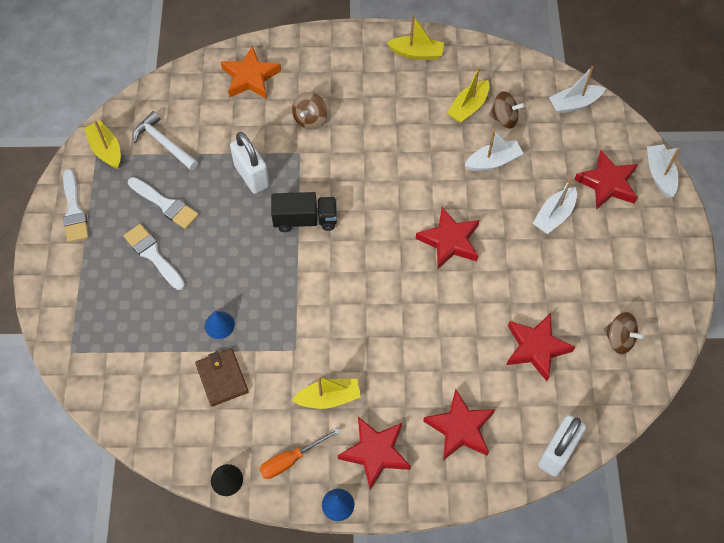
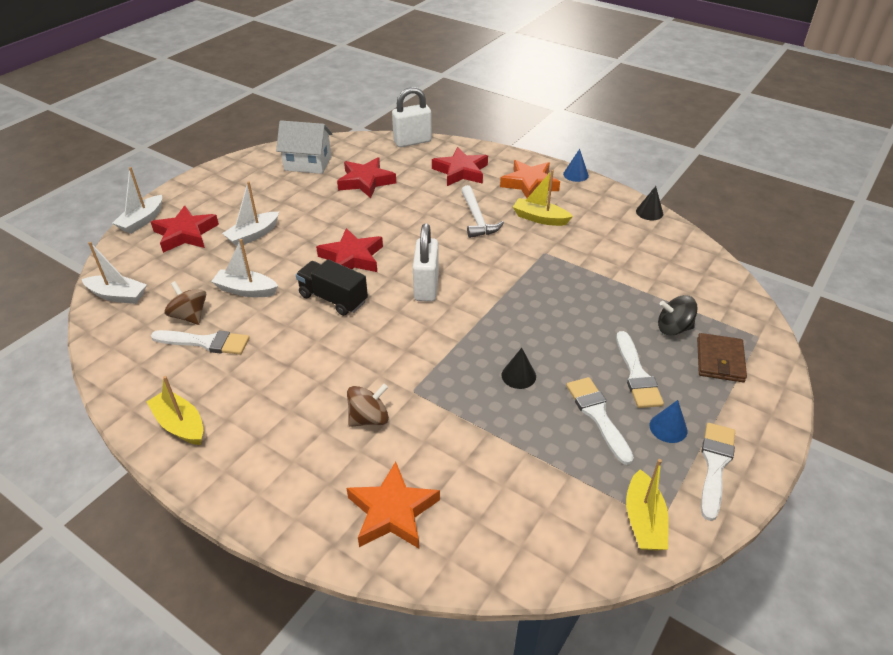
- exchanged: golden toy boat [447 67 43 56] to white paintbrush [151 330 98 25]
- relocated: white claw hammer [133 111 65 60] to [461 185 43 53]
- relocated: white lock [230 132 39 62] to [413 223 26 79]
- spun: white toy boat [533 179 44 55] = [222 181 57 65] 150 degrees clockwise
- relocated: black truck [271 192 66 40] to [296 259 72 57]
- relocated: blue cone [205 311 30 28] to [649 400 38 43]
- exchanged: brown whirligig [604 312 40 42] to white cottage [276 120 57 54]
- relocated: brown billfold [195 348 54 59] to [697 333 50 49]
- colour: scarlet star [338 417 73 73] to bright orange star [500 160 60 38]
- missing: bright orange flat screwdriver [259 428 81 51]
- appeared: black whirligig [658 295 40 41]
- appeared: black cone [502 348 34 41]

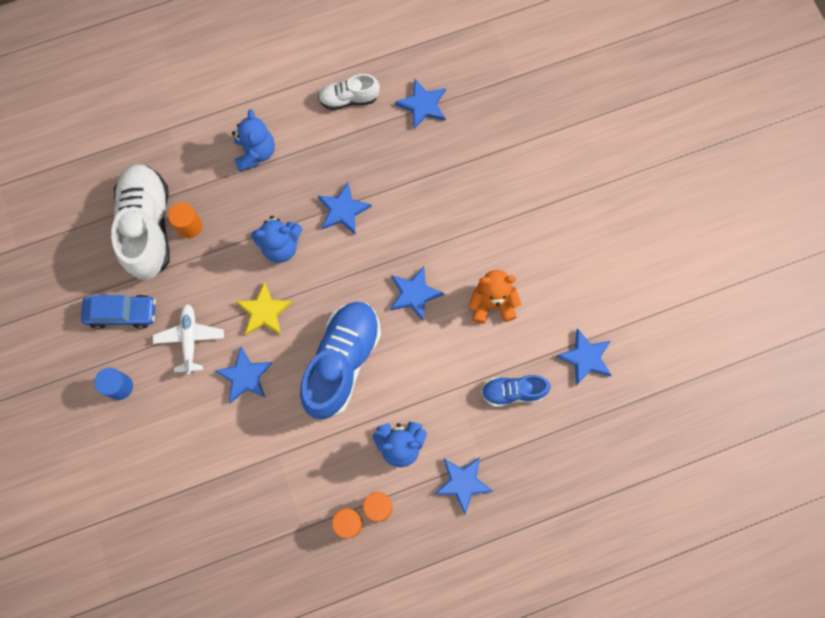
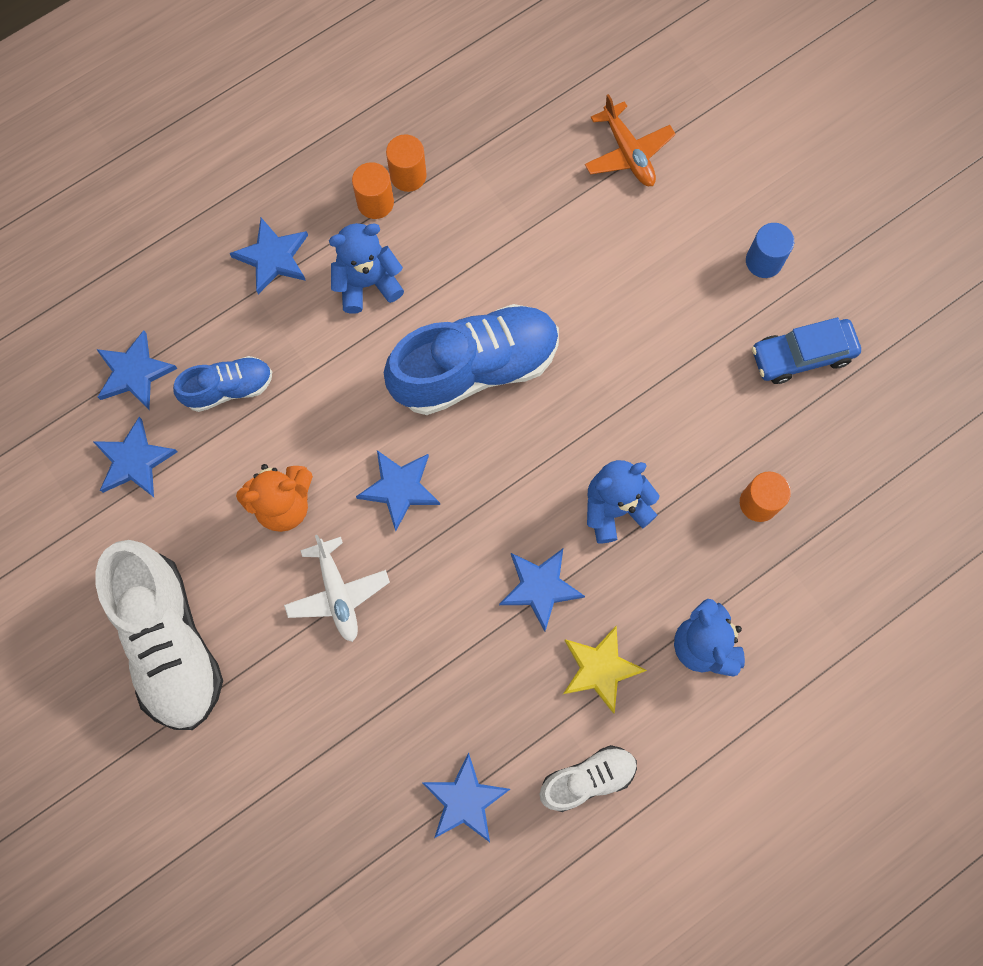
- relocated: white sneaker [111 164 59 116] to [95 540 128 190]
- relocated: golden star [236 282 57 53] to [563 625 84 89]
- spun: blue sneaker [300 302 81 118] = [384 304 175 111] 120 degrees counterclockwise
- relocated: white toy plane [153 304 71 71] to [284 535 106 107]
- relocated: blue star [215 347 57 56] to [96 330 82 79]
- appeared: bright orange toy plane [585 94 91 92]

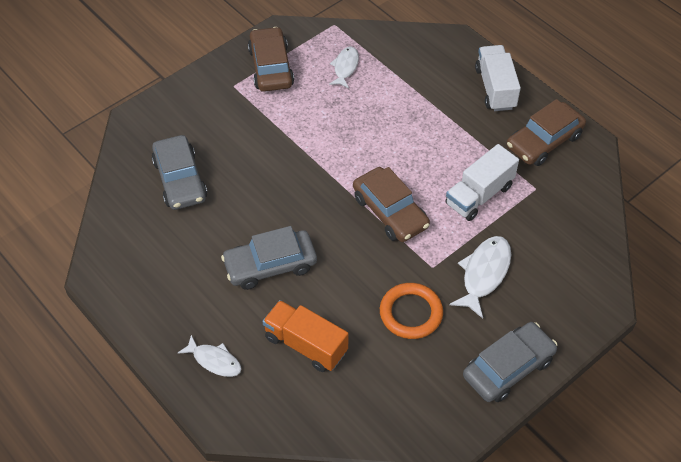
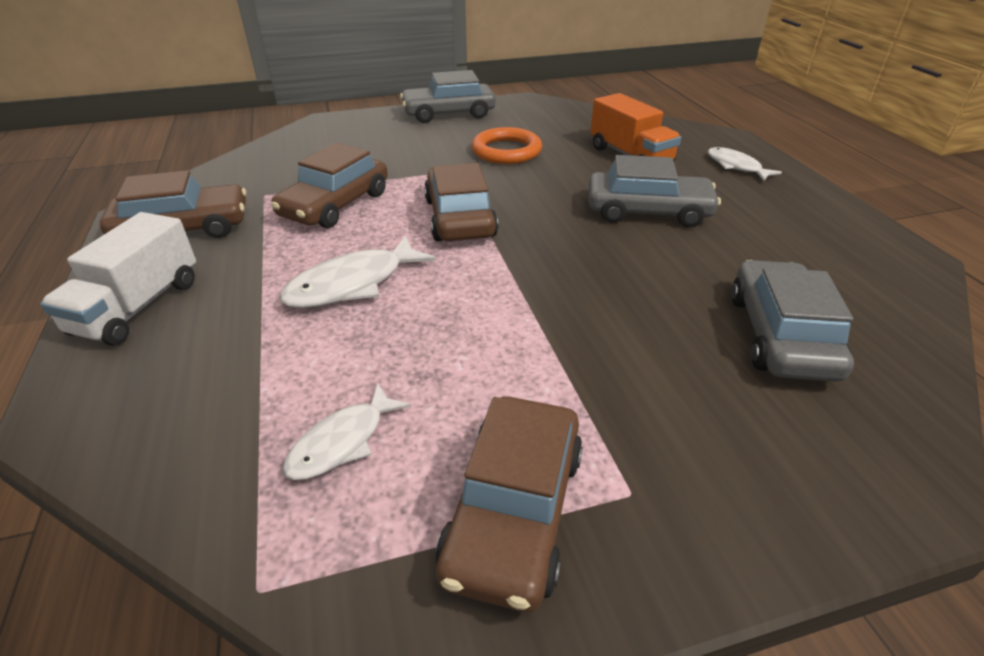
- exchanged: white truck [445 144 74 77] to brown automobile [271 143 117 85]
- relocated: white fish figure [449 236 62 82] to [279 235 157 73]

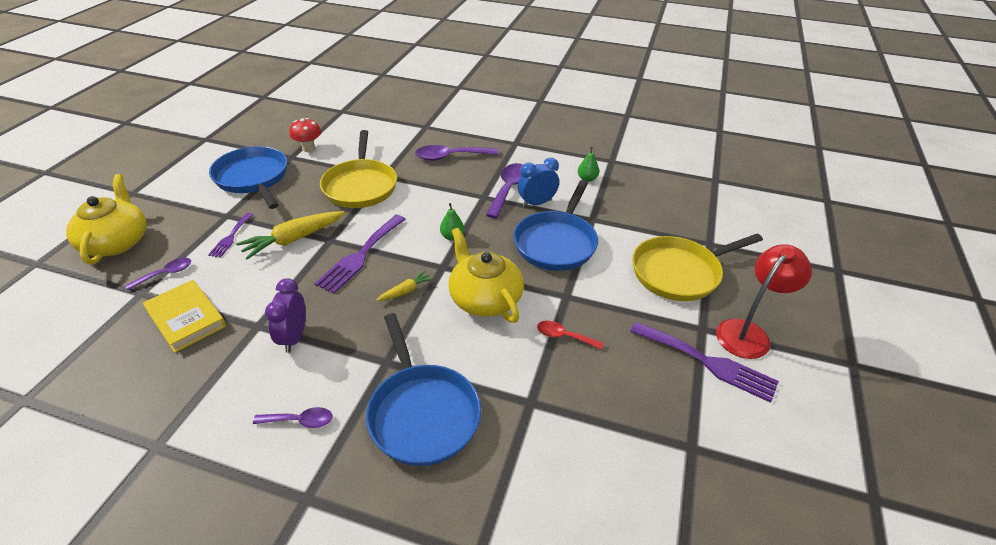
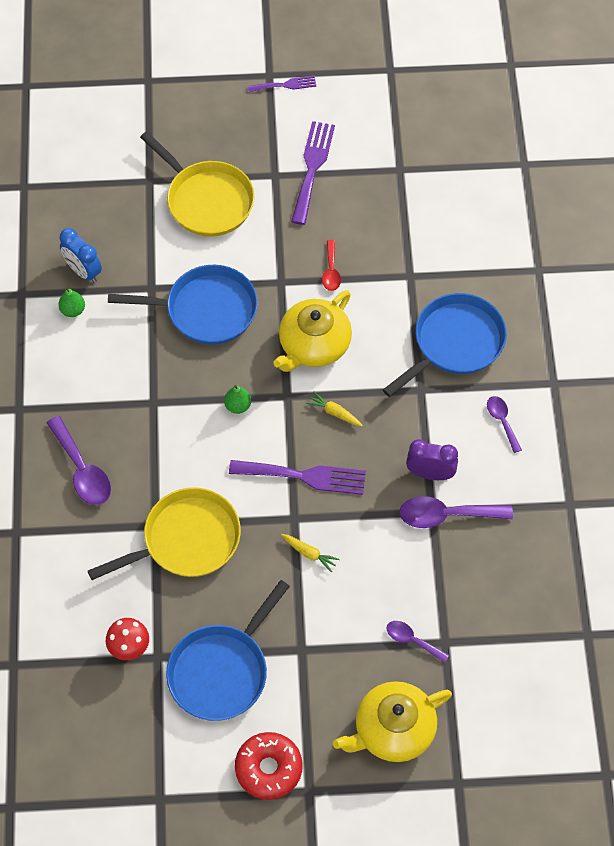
- relocated: blue alarm clock [518 158 41 49] to [60 228 42 55]
- relocated: royal purple tablespoon [486 163 37 56] to [399 496 114 32]
- size: golden root vegetable [236 211 109 49] = [281 534 59 38] x0.52
- relocated: royal purple dinner fork [208 213 45 45] to [248 76 68 16]
- missing: scarlet reading lamp [716 244 96 115]
- spun: royal purple alarm clock [265 278 41 75] = [406 439 52 41] 150 degrees counterclockwise
- missing: golden hardback [143 280 83 73]
- appeared: scarlet glazed donut [235 732 68 68]

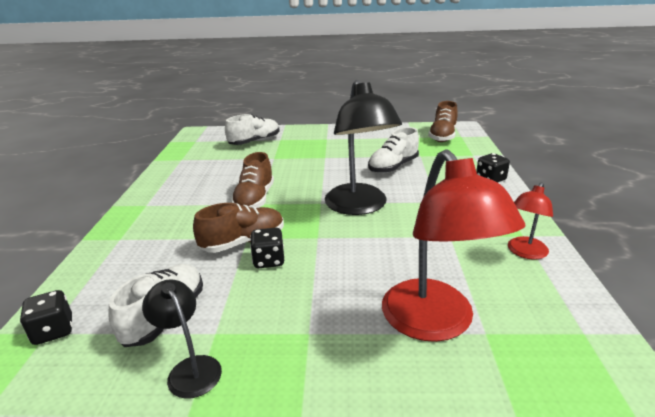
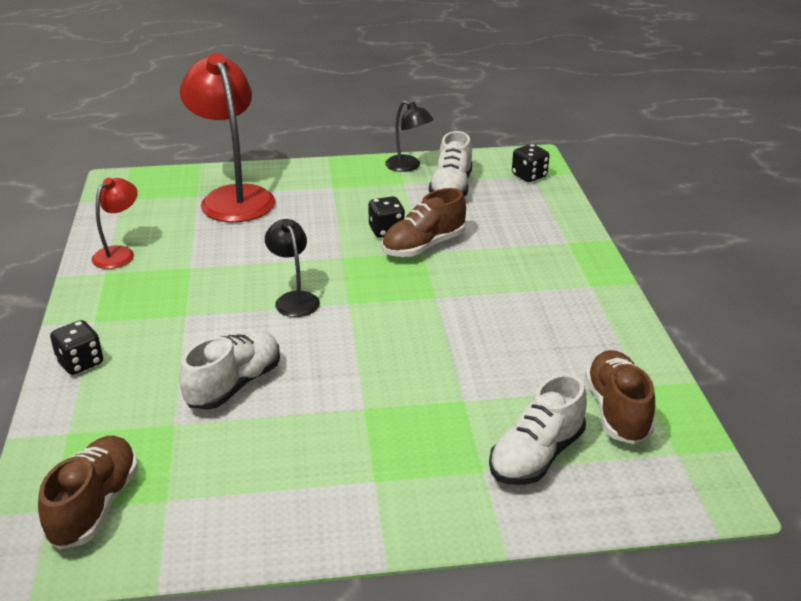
- size: black reading lamp [325 80 77 135] = [265 219 55 98] x0.51
- relocated: brown sneaker [231 152 43 56] to [585 350 70 94]

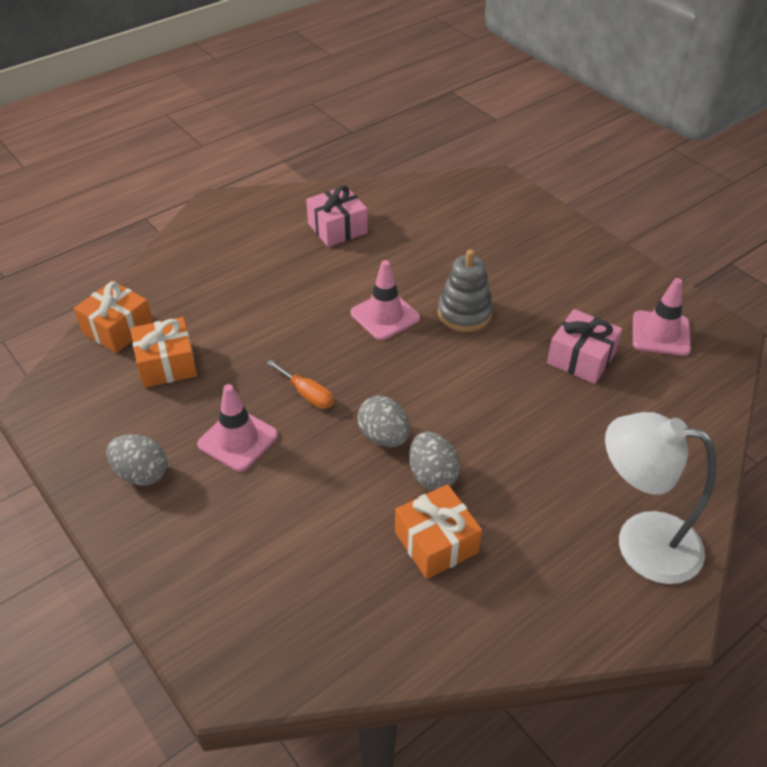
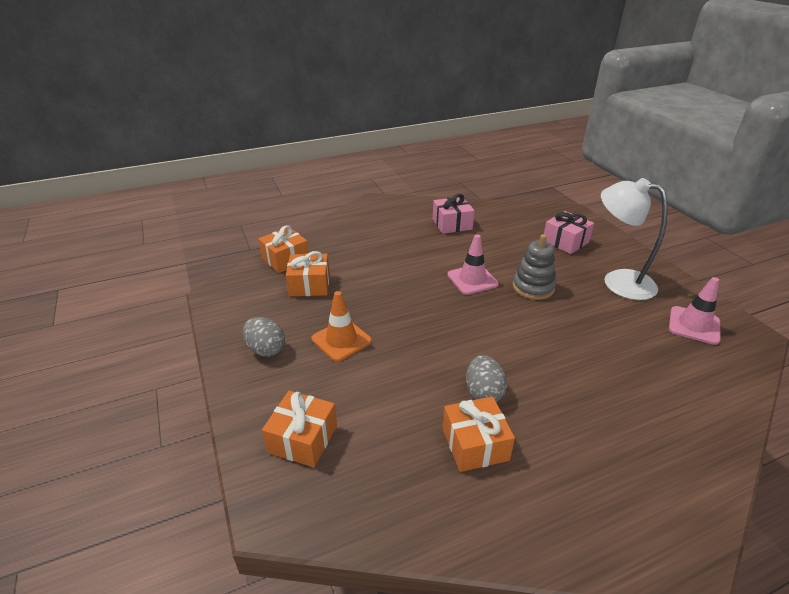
- relocated: rose-pink gift [547 309 75 75] to [544 211 50 43]
- missing: bright orange flat screwdriver [266 360 68 49]
- colour: rose-pink traffic cone [197 384 81 88] to bright orange traffic cone [311 291 61 71]
- missing: grey egg [357 395 53 52]
- relocated: white reading lamp [605 412 112 172] to [601 178 67 122]
- appeared: bright orange gift [262 391 75 76]

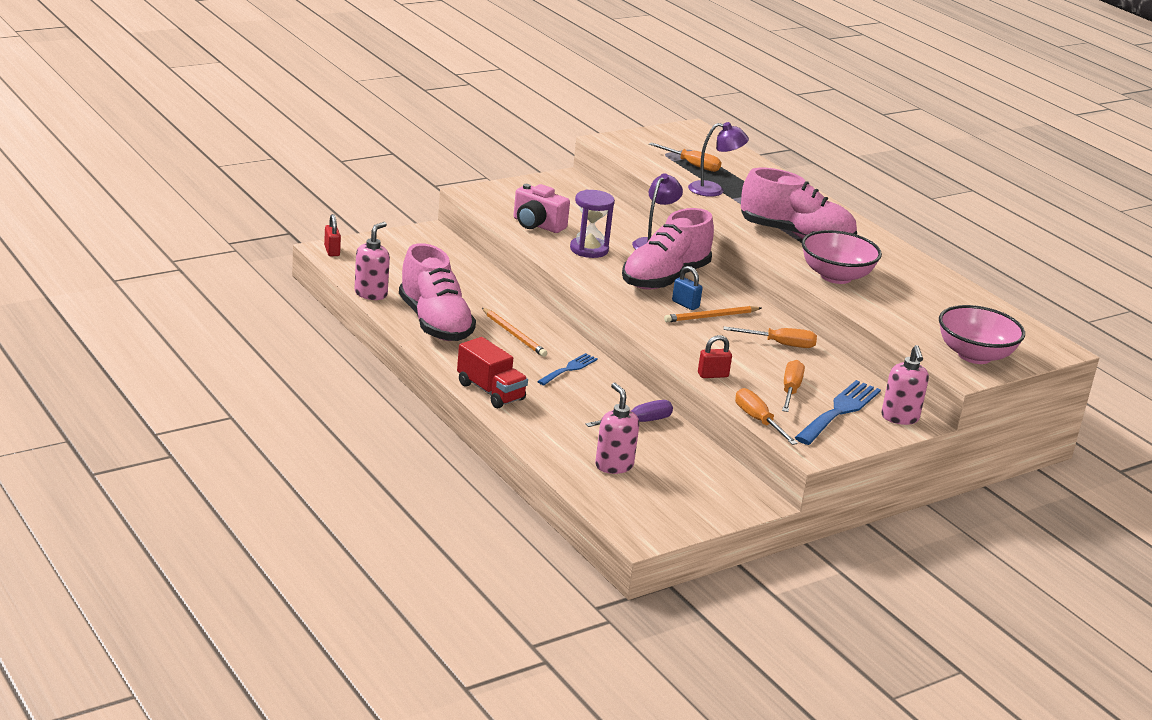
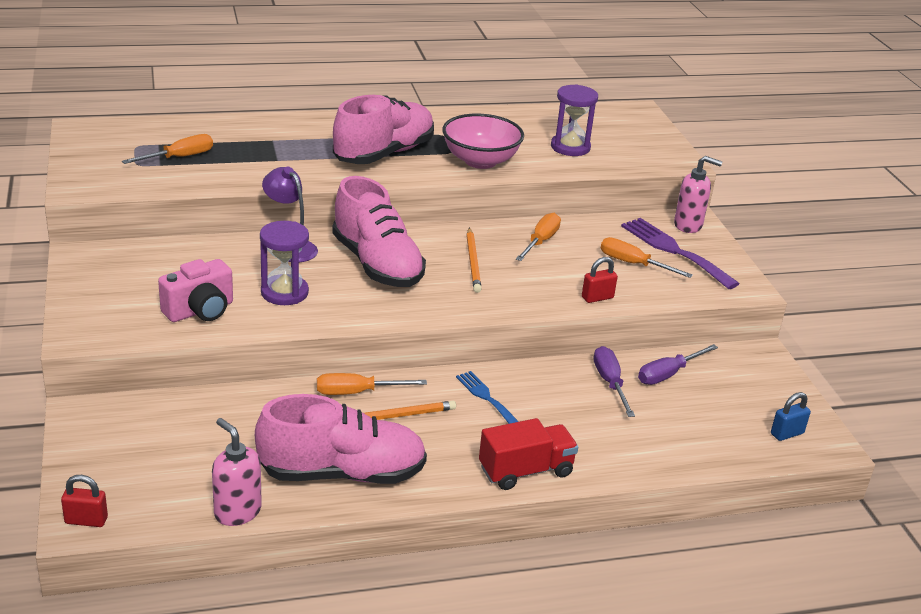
- missing: royal purple reading lamp [688 122 61 75]
- relocated: blue lock [672 266 31 44] to [771 392 40 49]
- missing: rose-pink serving bowl [939 305 86 59]
- spun: scarlet lock [698 335 34 43] = [582 257 36 46] 60 degrees clockwise
- colour: blue dinner fork [795 380 86 65] to royal purple dinner fork [621 218 119 71]
- missing: rose-pink soap dispenser [595 383 44 91]
- relocated: bright orange flat screwdriver [735 388 63 57] to [317 373 110 22]
- appeared: royal purple hourglass [551 84 47 72]
- appeared: royal purple flat screwdriver [638 344 80 41]

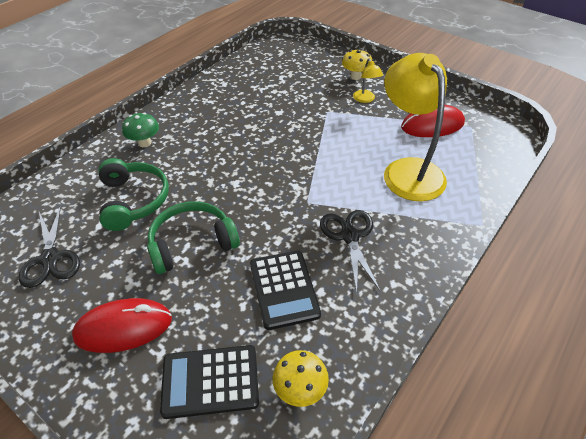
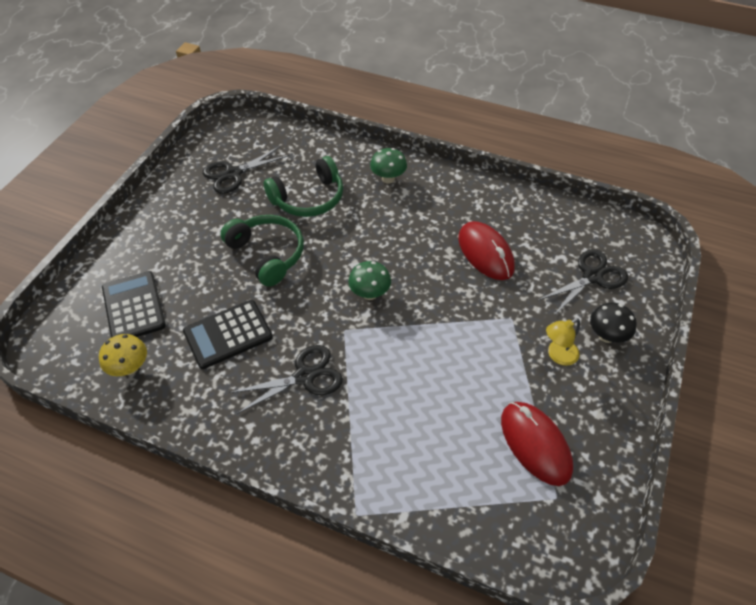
- colour: golden mushroom [342 49 30 31] to black mushroom [590 302 47 41]
- missing: golden reading lamp [384 53 63 148]
- relocated: scarlet computer mouse [72 298 100 55] to [458 221 57 59]
- appeared: black scissors [538 249 90 66]
- appeared: emerald mushroom [348 261 43 39]

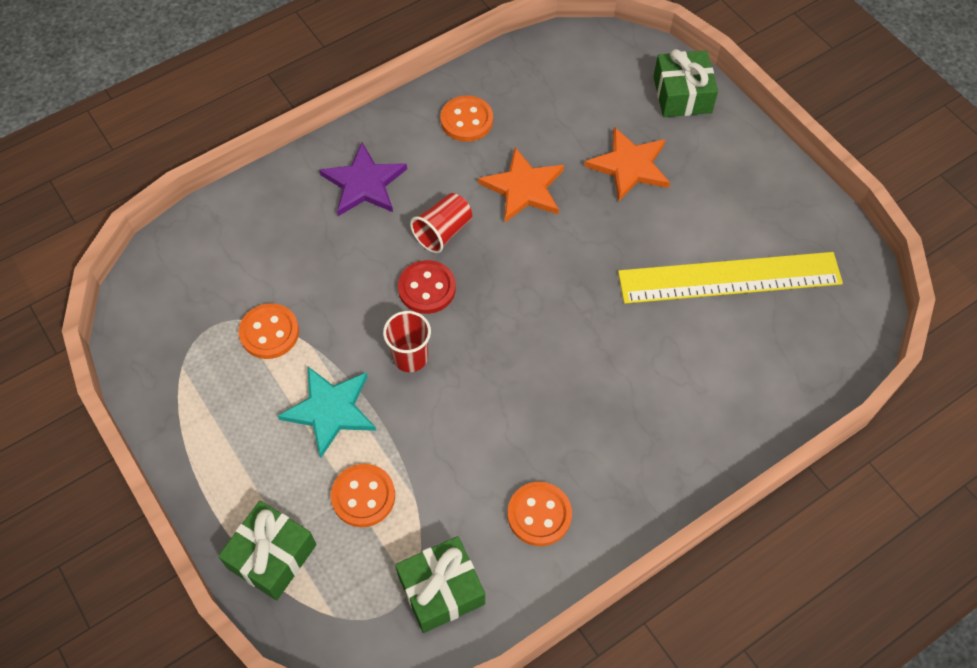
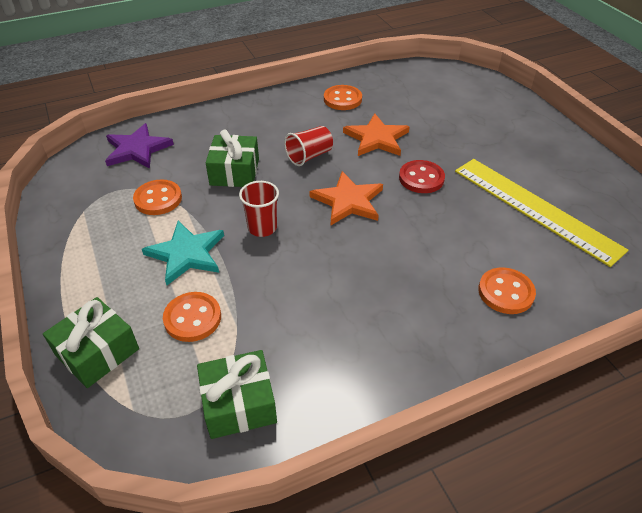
- relocated: emerald gift [654 49 64 68] to [206 130 53 57]
- relocated: bright orange star [584 127 86 75] to [310 171 73 54]
- relocated: royal purple star [319 142 88 74] to [105 123 69 46]
- spun: golden measuring stick [618 252 225 52] = [455 159 174 108] 45 degrees clockwise
- relocated: scarlet button [398 260 58 54] to [399 160 46 33]
- relocated: bright orange button [508 482 64 64] to [478 268 58 46]

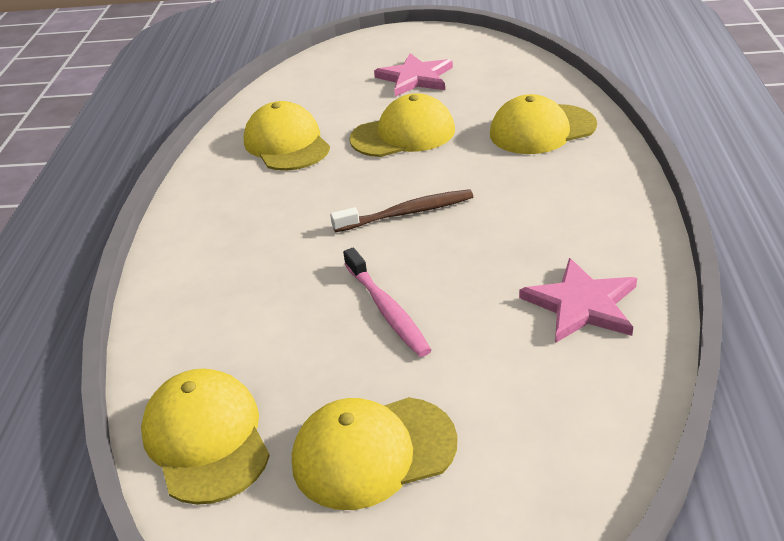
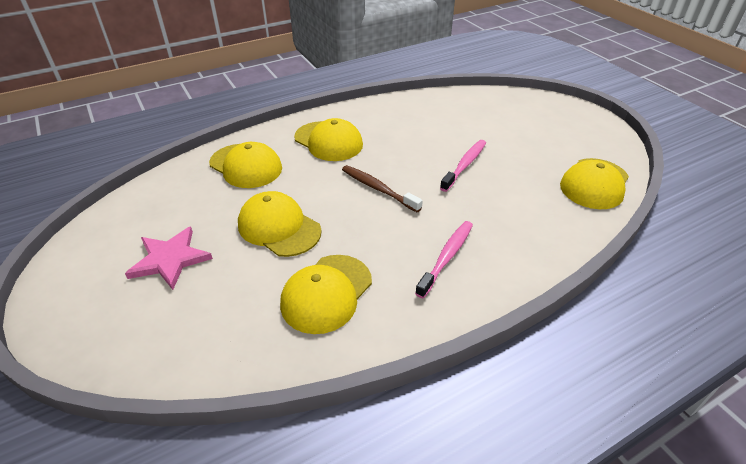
- missing: rose-pink star [519 258 118 85]
- relocated: golden baseball cap [292 397 166 113] to [294 118 69 43]
- appeared: rose-pink tooth brush [415 221 58 77]

